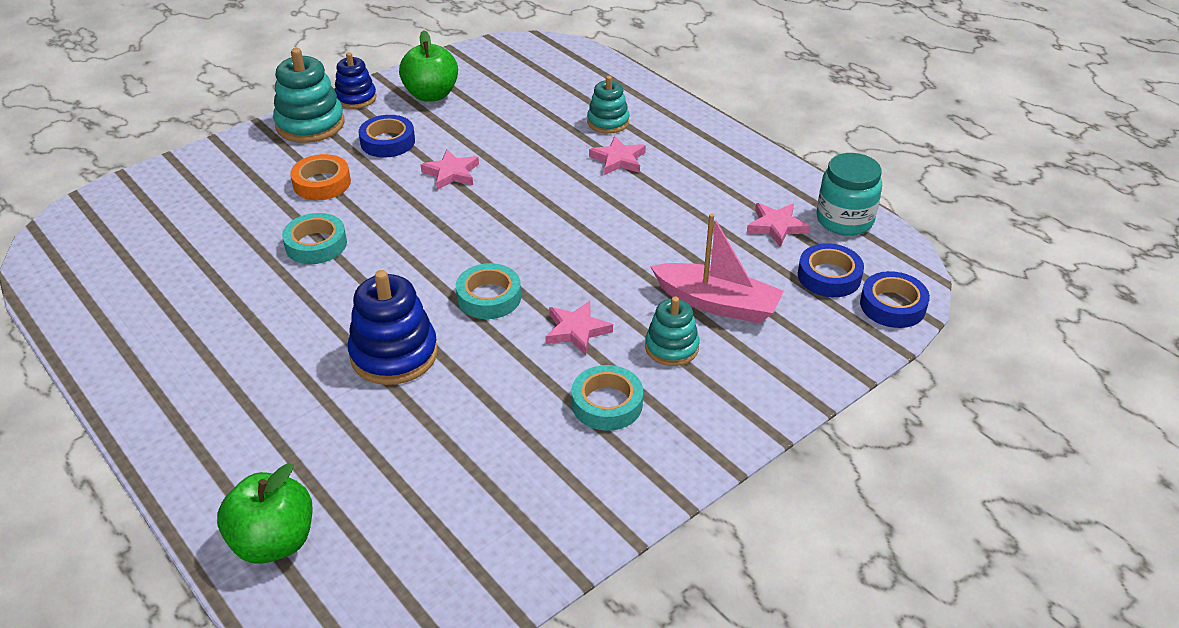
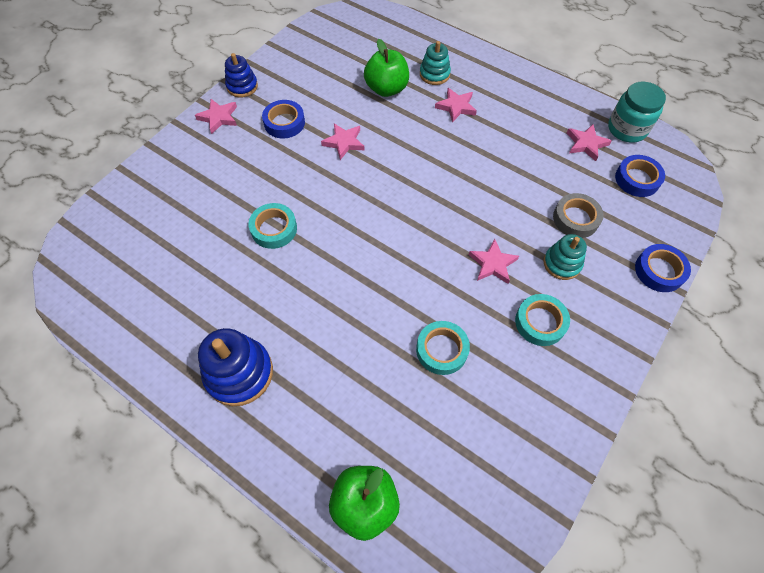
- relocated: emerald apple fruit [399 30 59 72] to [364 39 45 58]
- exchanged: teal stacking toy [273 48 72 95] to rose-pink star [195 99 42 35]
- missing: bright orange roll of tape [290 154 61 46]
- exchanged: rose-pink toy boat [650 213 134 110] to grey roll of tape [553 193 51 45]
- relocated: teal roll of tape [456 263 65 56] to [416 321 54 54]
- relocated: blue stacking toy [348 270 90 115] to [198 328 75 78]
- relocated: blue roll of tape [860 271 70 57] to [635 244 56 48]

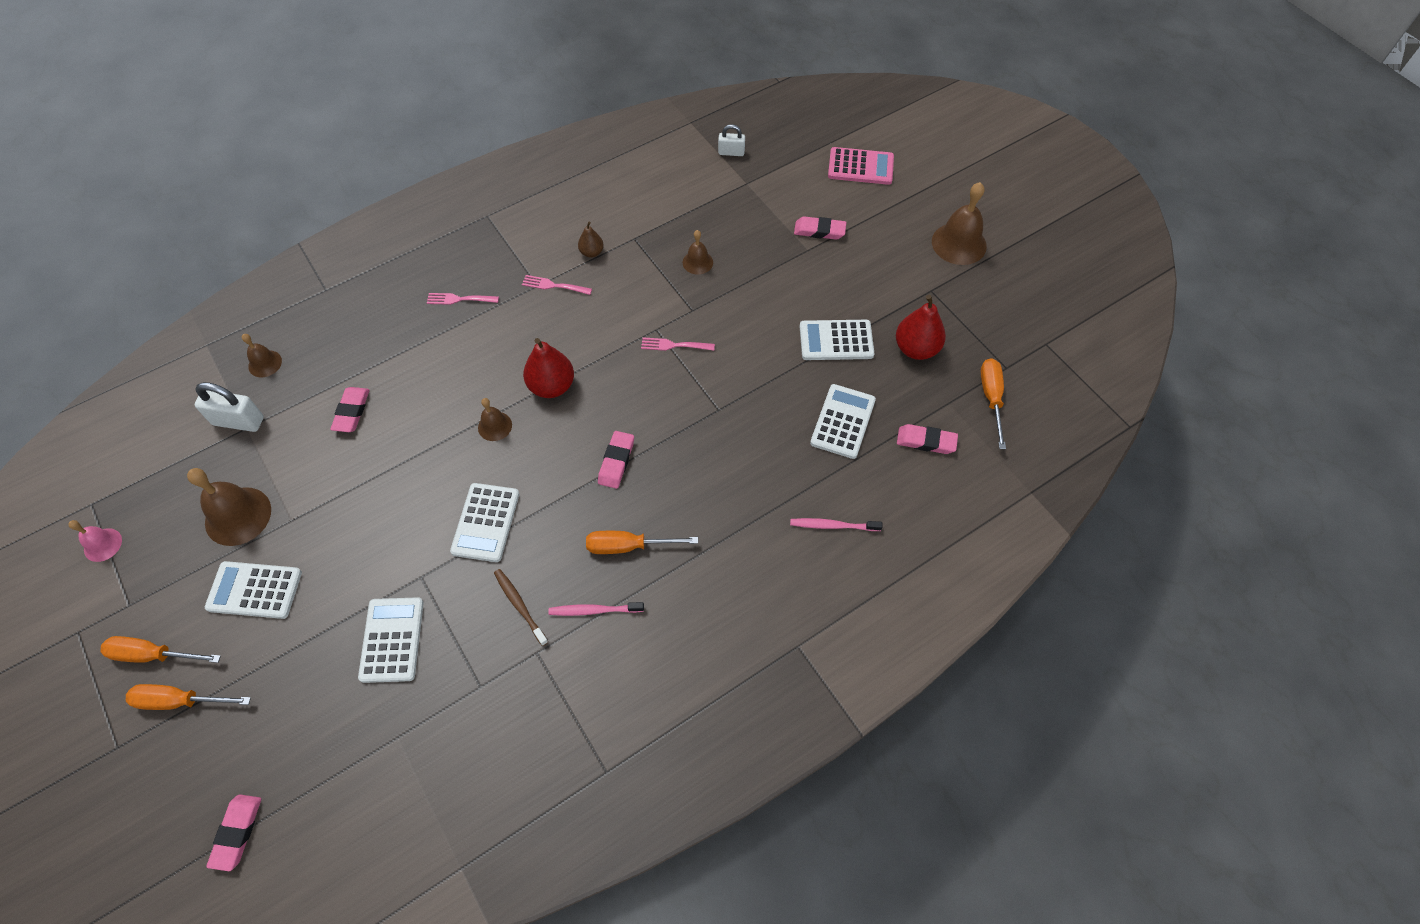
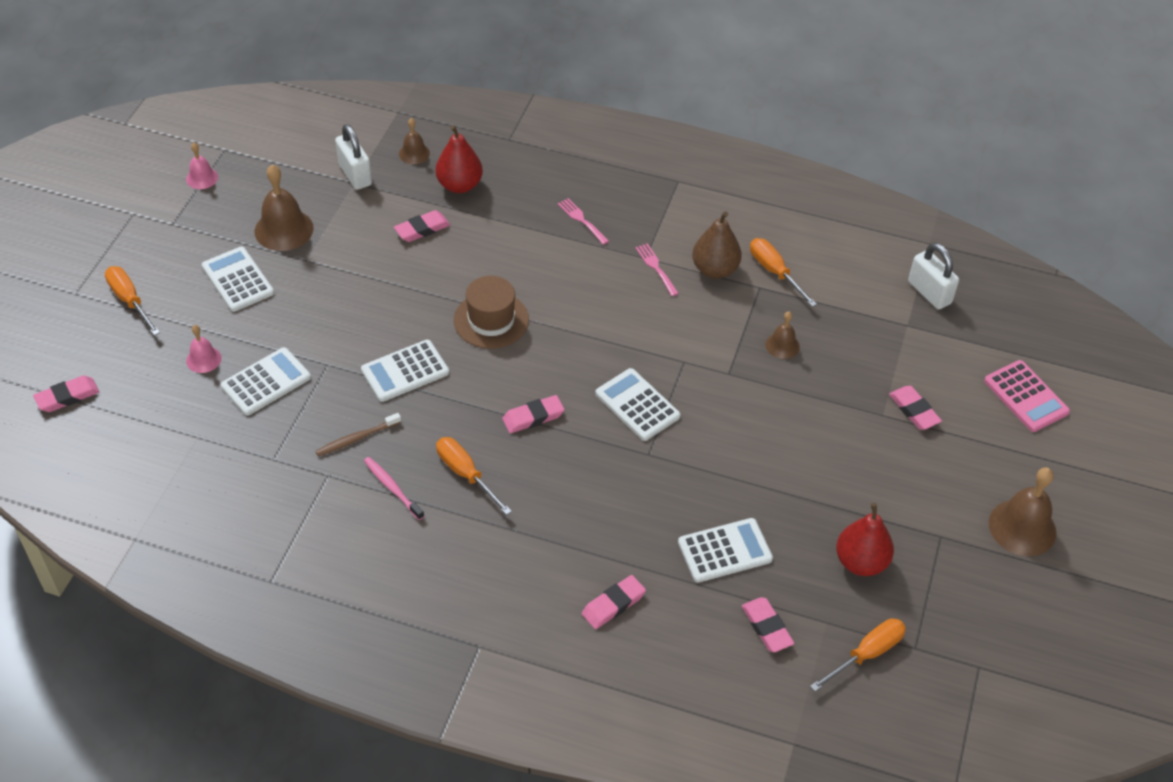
- size: white lock [718 124 27 32] = [908 243 51 66] x1.61
- size: brown pear fruit [578 222 26 36] = [692 211 50 68] x1.79
- relocated: white adding machine [800 320 74 40] to [595 368 86 73]
- missing: rose-pink dinner fork [641 337 74 14]
- relocated: scarlet pear fruit [523 338 51 60] to [435 125 48 68]
- exchanged: brown hand bell [478 398 34 43] to brown top hat [454 276 75 73]
- exchanged: rose-pink tooth brush [790 518 92 13] to rose-pink eraser [582 575 64 54]
- spun: brown tooth brush [494 569 54 77] = [316 413 85 43] 135 degrees counterclockwise
- relocated: bright orange flat screwdriver [100 636 121 27] to [750 238 67 69]
- appeared: rose-pink hand bell [186 325 36 48]

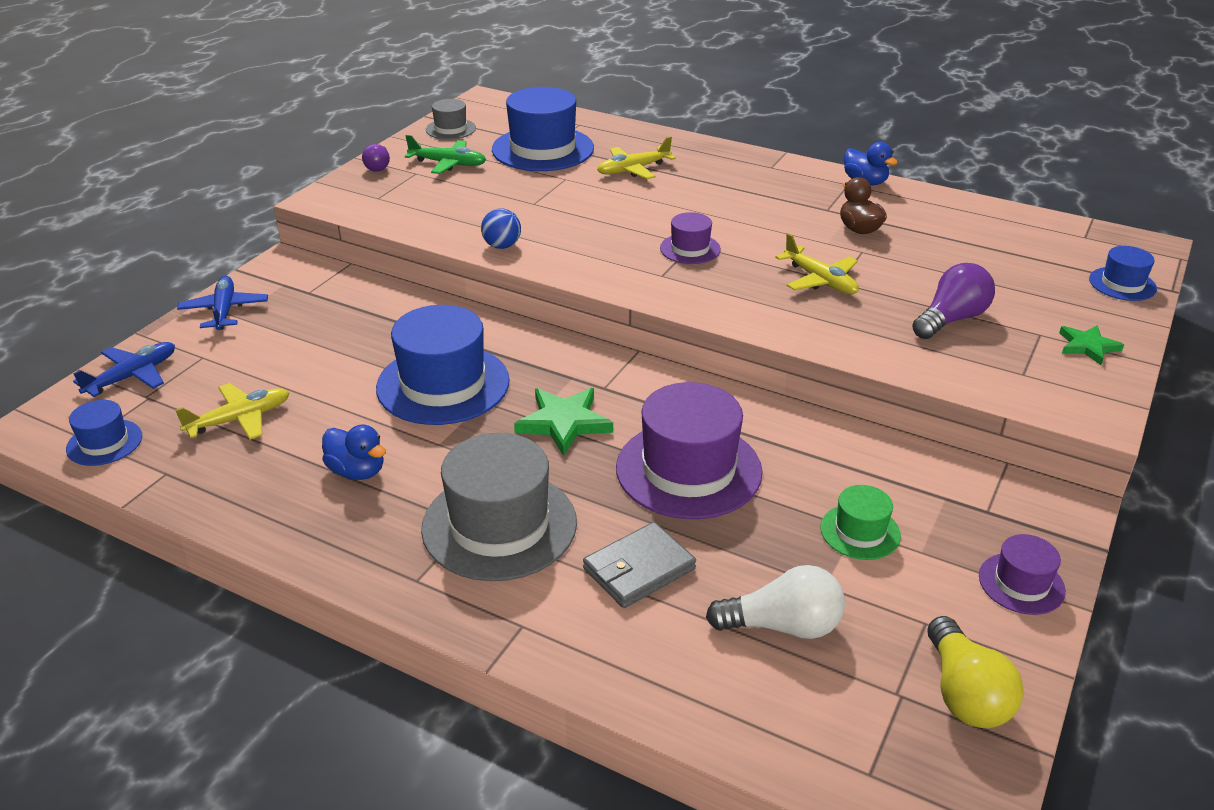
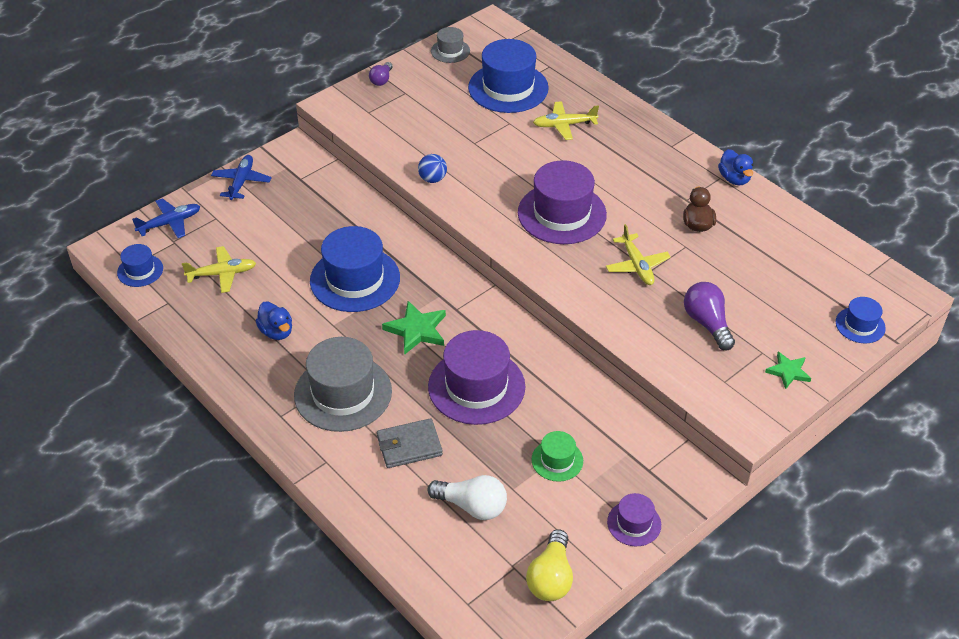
- missing: emerald toy plane [405 135 81 39]
- size: royal purple top hat [660 212 61 52] = [518 160 89 84] x1.97
- spun: royal purple bulb [912 263 83 76] = [684 282 51 69] 90 degrees counterclockwise

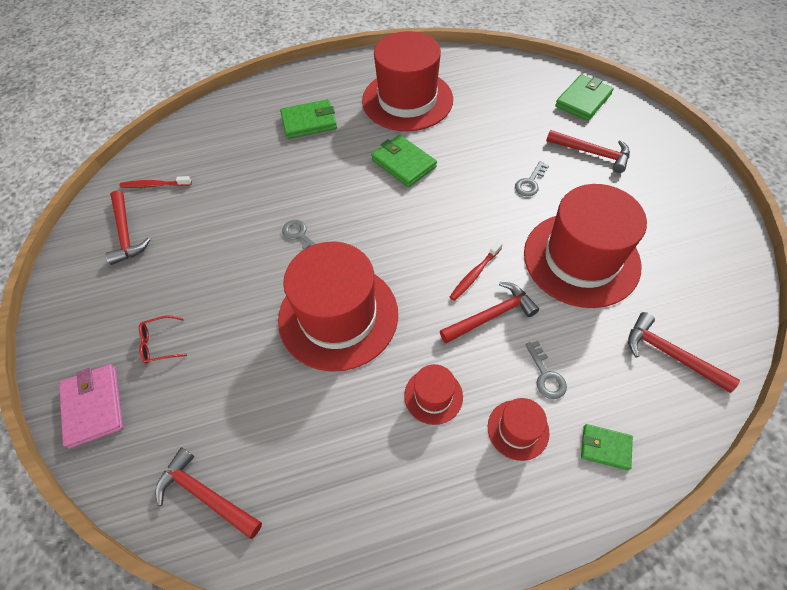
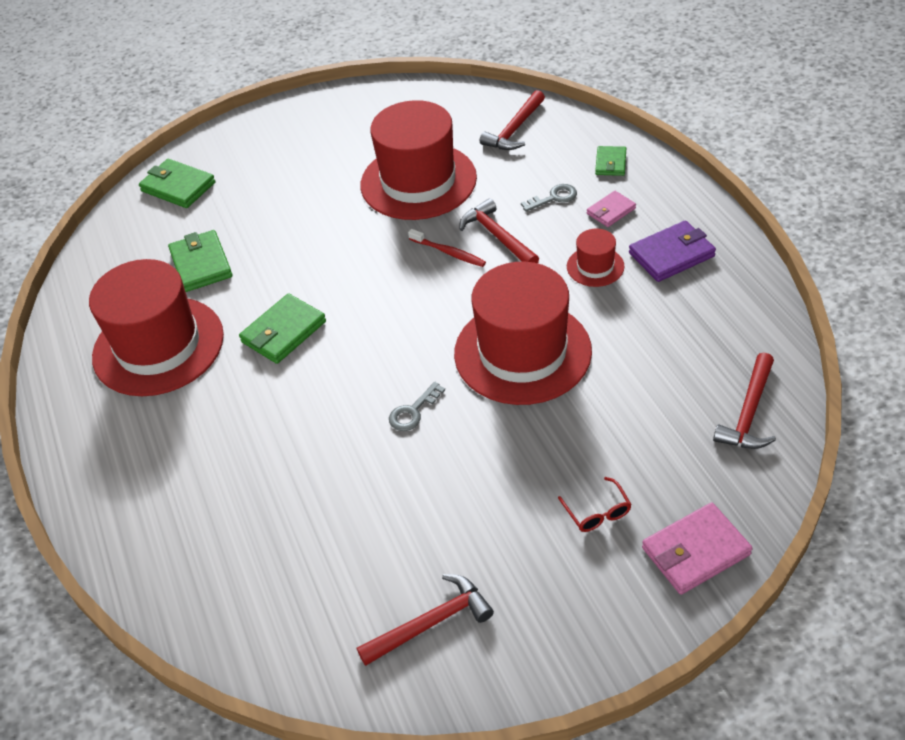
- relocated: emerald billfold [280 99 57 40] to [168 230 64 62]
- missing: scarlet claw hammer [546 130 84 43]
- missing: grey key [515 161 34 35]
- missing: scarlet tooth brush [120 176 72 12]
- exchanged: scarlet top hat [488 398 62 63] to rose-pink billfold [587 191 49 36]
- appeared: royal purple billfold [629 220 87 62]

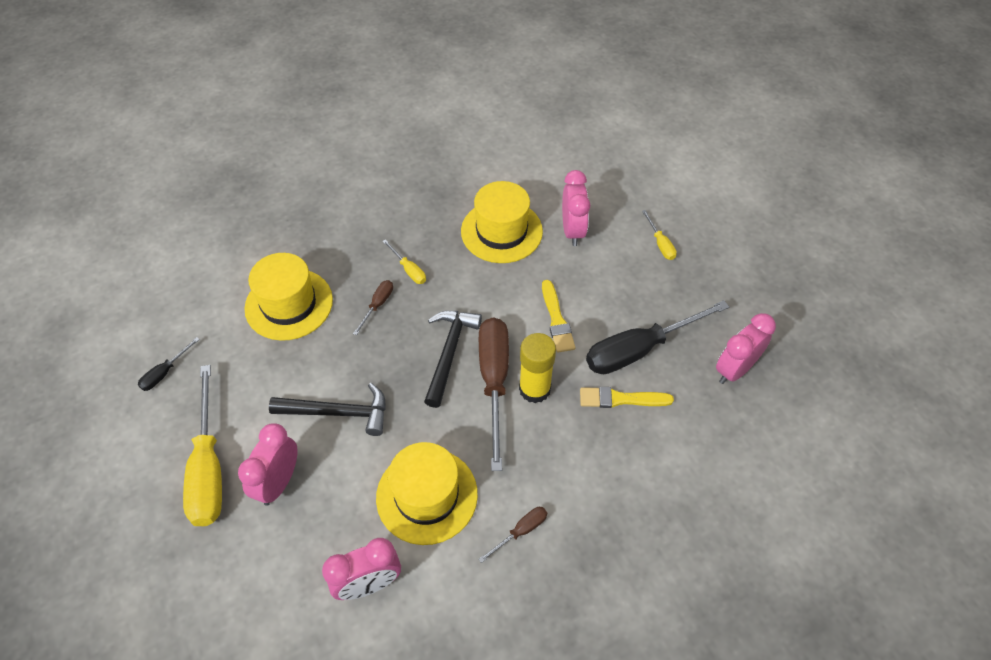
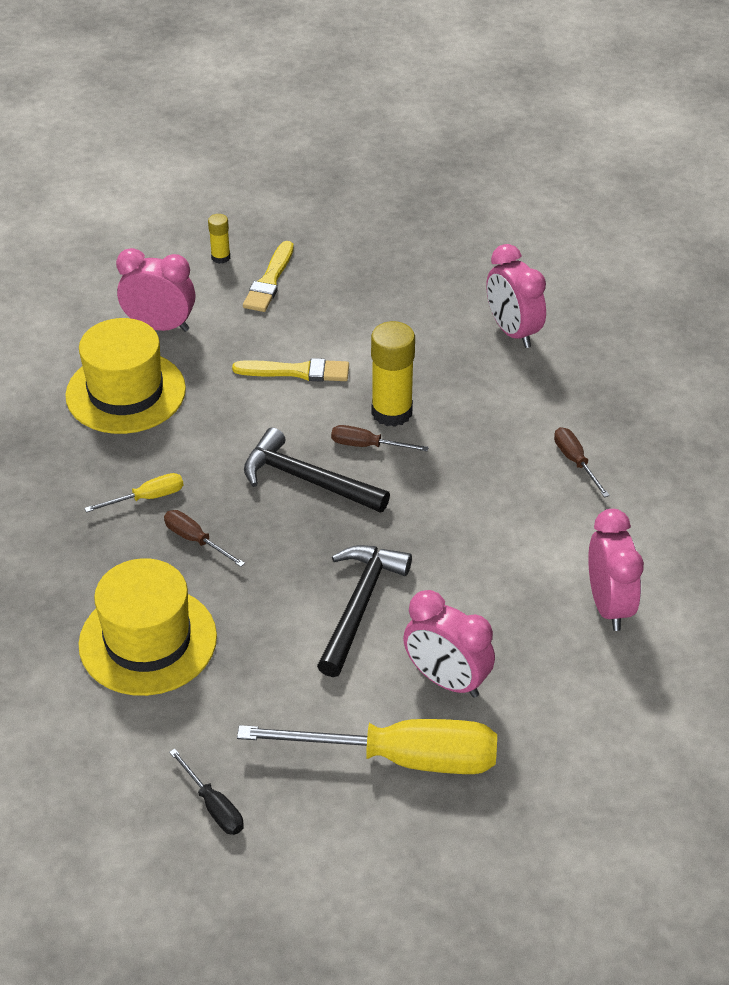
- exchanged: golden flat screwdriver [642 210 35 50] to golden glue [208 214 22 50]
- missing: black flat screwdriver [586 300 143 74]
- relocated: rose-pink alarm clock [716 313 60 71] to [486 244 60 104]
- size: brown flat screwdriver [479 317 30 154] = [331 425 98 26] x0.45
- relocated: golden paintbrush [580 387 94 21] to [243 241 51 71]
- missing: golden top hat [376 442 102 103]

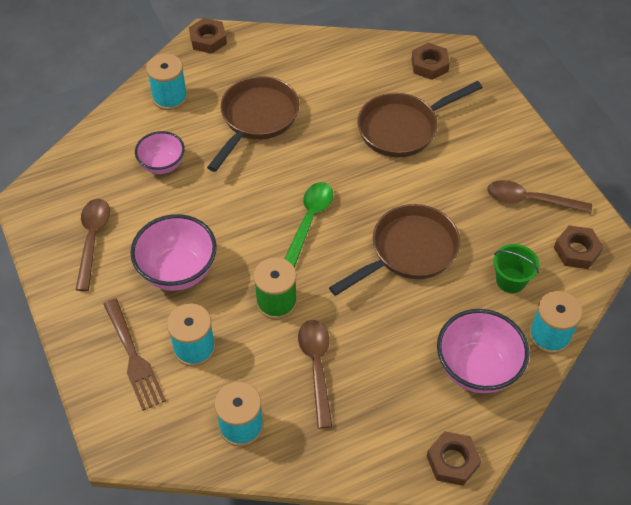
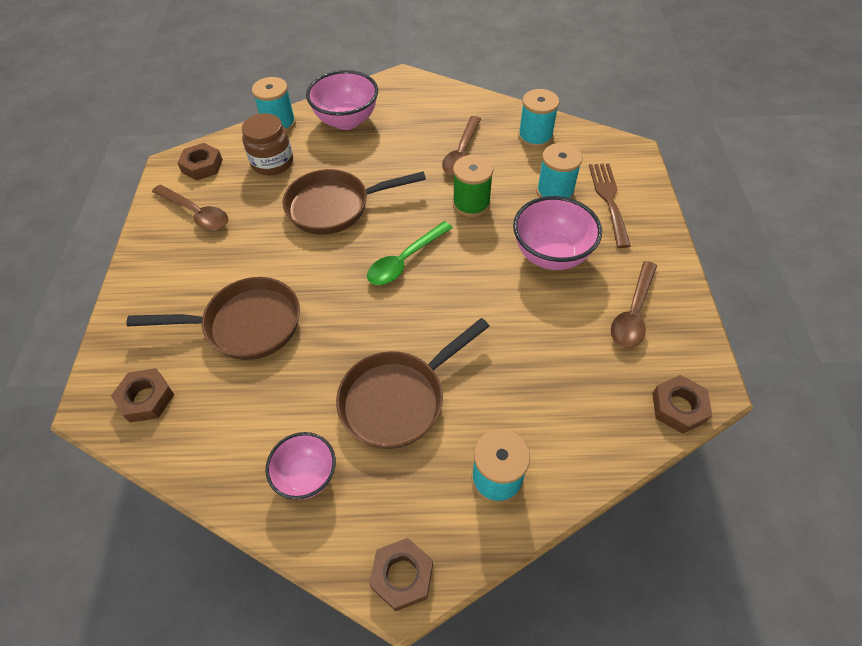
- relocated: rose-pink serving bowl [135 131 50 43] to [266 432 70 68]
- exchanged: emerald pail [493 244 47 49] to brown jam jar [242 113 51 62]
- relocated: brown hex nut [427 431 55 55] to [652 375 60 59]

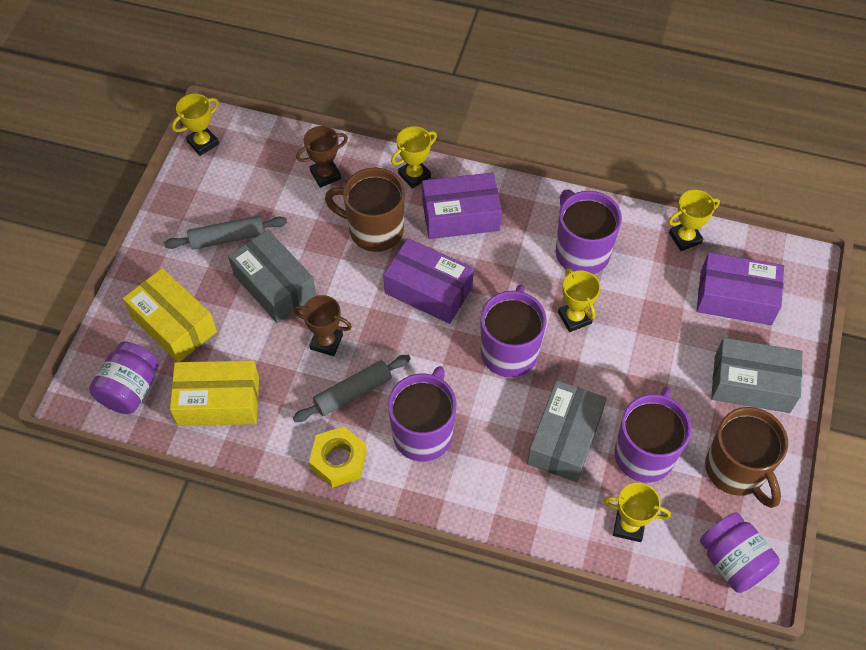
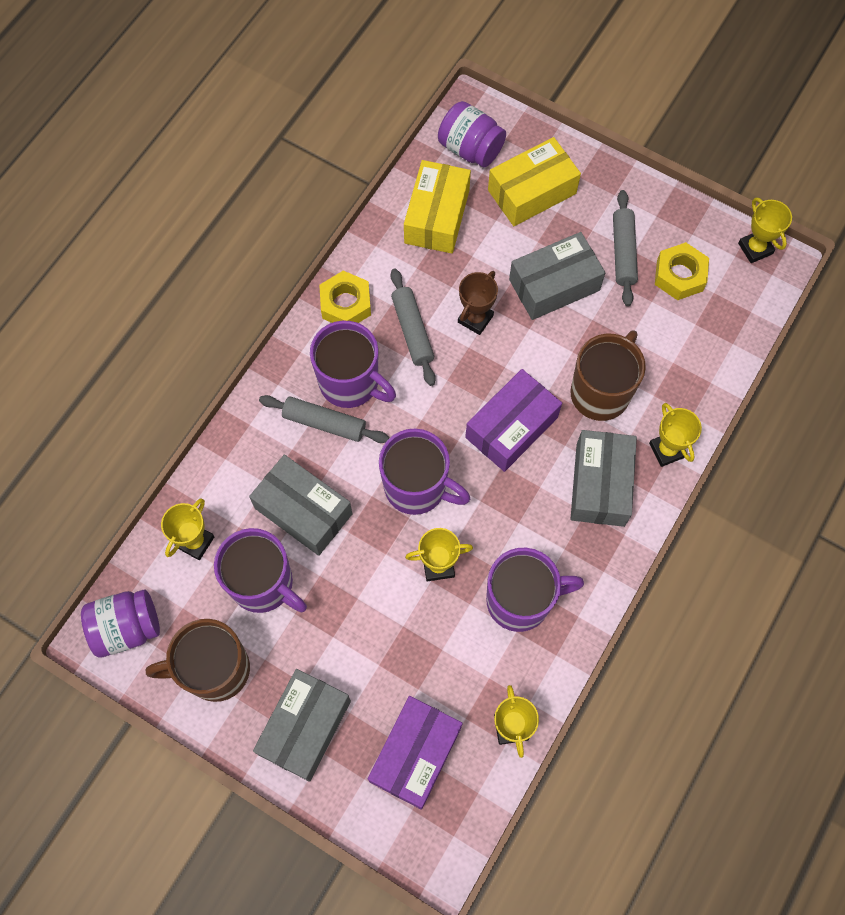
- missing: brown award cup [296 126 52 62]
- colour: royal purple package [422 172 80 67] to grey package [571 430 66 97]
- appeared: golden hex nut [655 242 54 58]
- appeared: grey pastry roller [259 395 130 48]

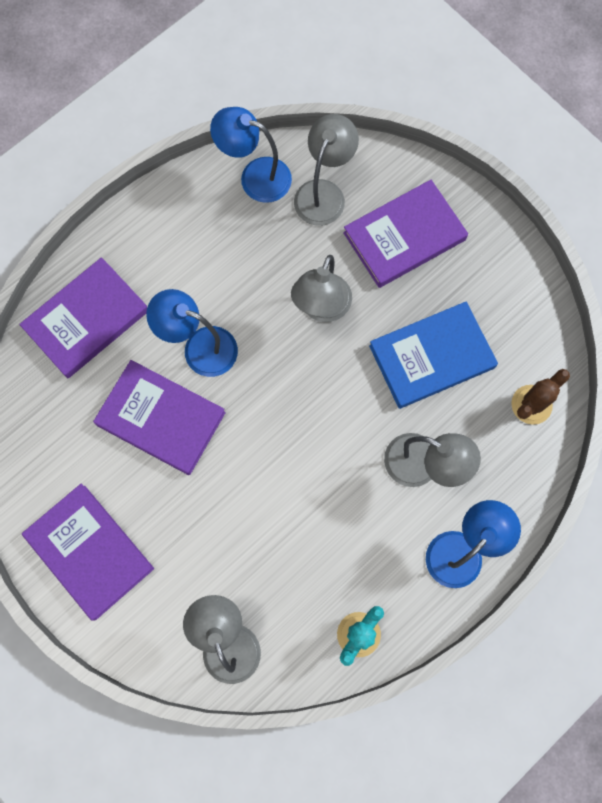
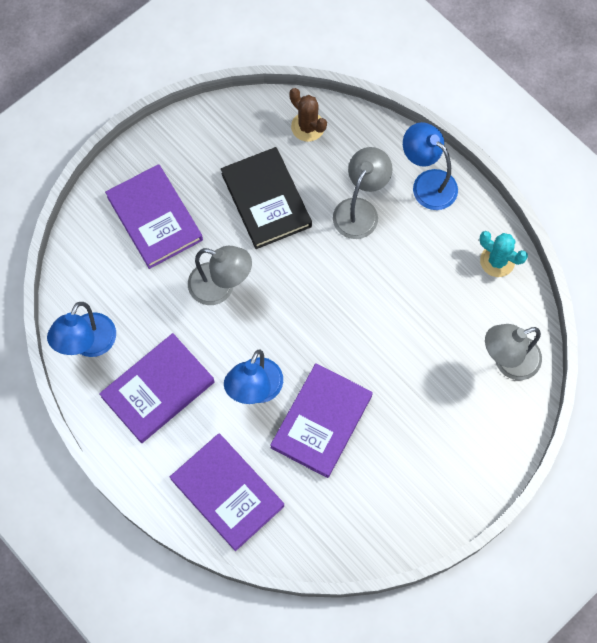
- missing: grey reading lamp [294 114 65 112]
- colour: blue hardback [369 301 129 108] to black hardback [221 147 91 102]
- relocated: royal purple hardback [22 484 132 136] to [99 333 116 110]

